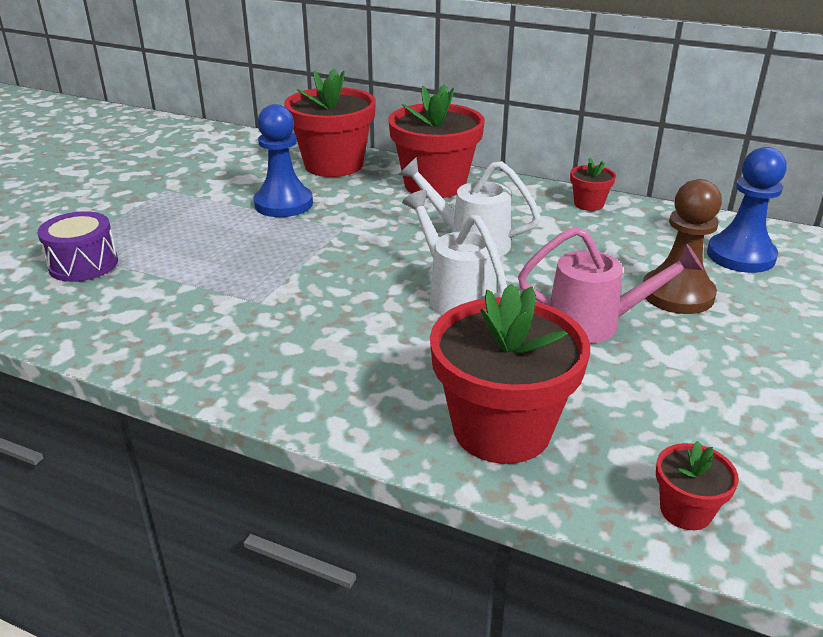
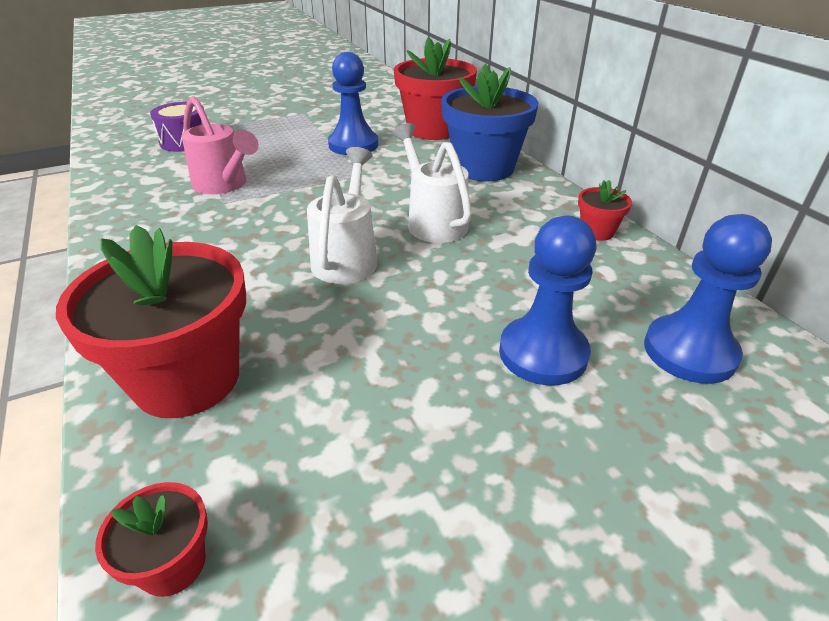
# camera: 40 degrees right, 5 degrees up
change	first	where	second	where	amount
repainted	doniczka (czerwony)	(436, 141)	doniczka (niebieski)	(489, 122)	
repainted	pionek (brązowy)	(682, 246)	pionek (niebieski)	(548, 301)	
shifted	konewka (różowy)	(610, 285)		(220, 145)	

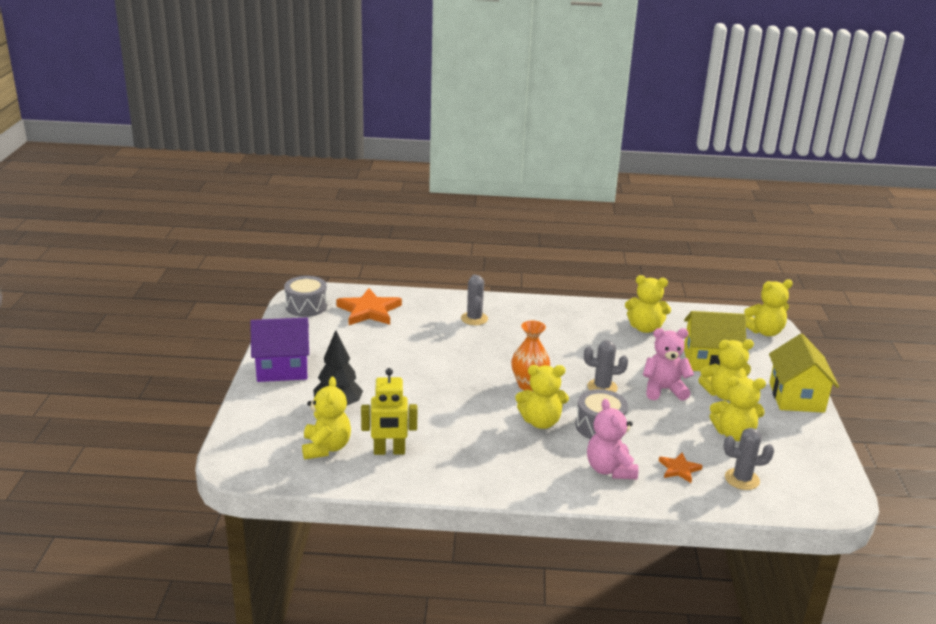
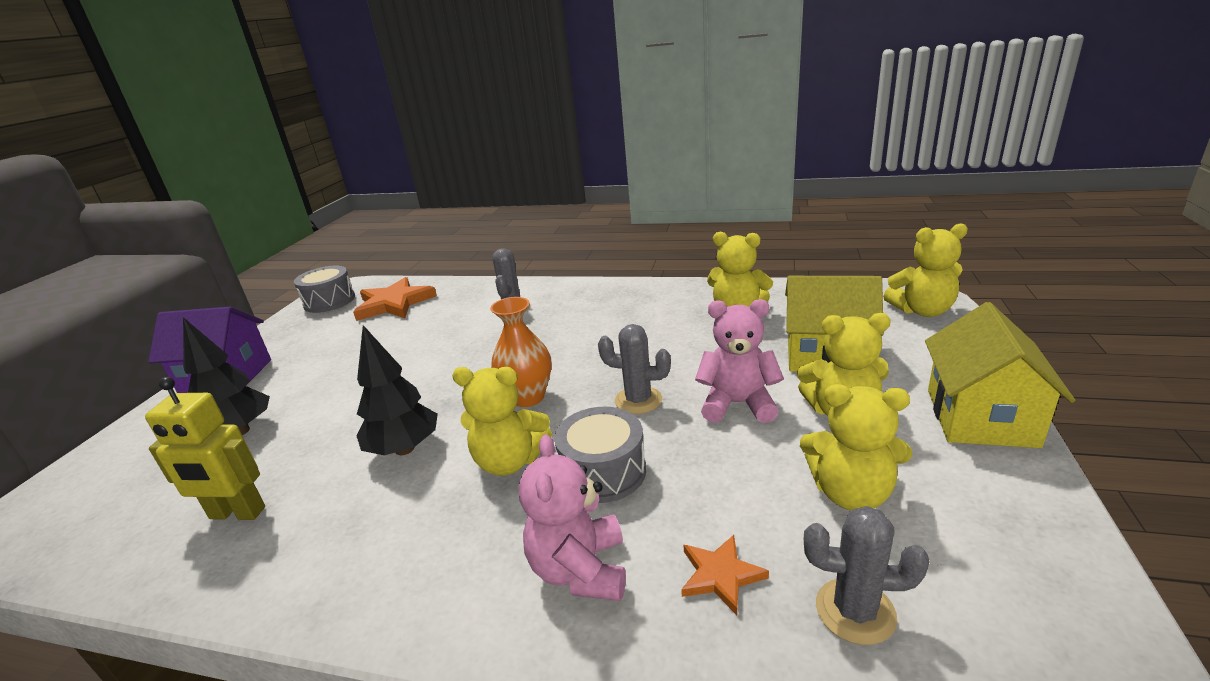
# camera: 15 degrees right, 0 degrees up
change	first	where	second	where	amount
gone	miś (żółty)	(326, 418)			
new			drzewko (czarny)	(397, 390)	

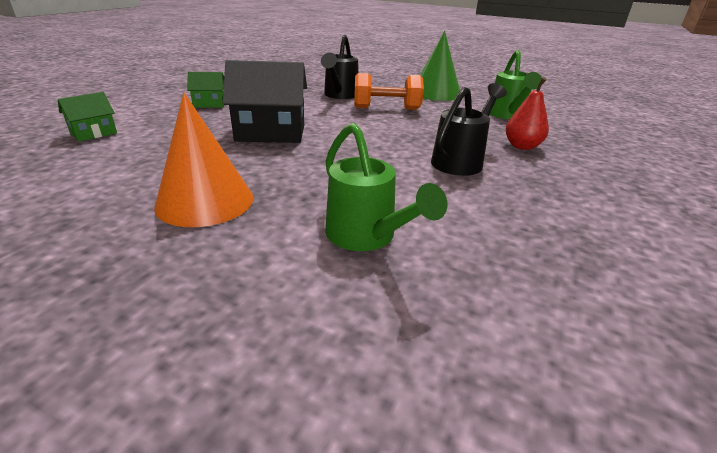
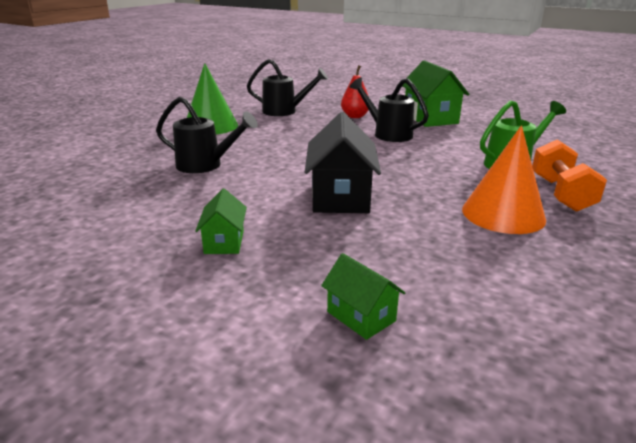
# camera: 85 degrees left, 5 degrees down
change	first	where	second	where	amount
repainted	konewka (zielony)	(516, 84)	konewka (czarny)	(287, 87)	
shifted	hantel (pomarańczowy)	(389, 91)		(569, 176)	
new			domek (zielony)	(435, 93)	

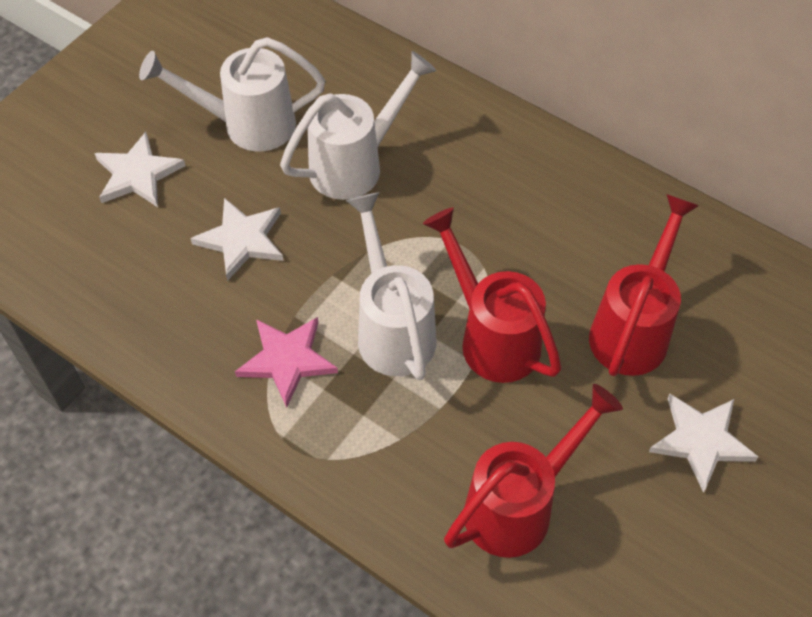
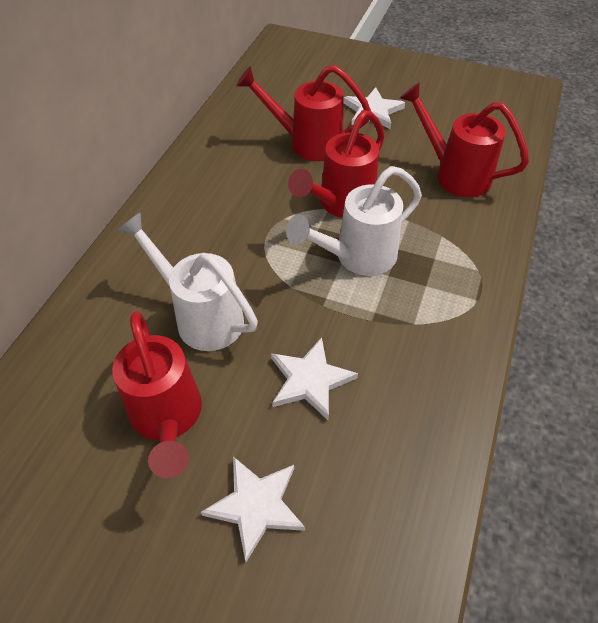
# camera: 105 degrees left, 5 degrees down
change	first	where	second	where	amount
repainted	konewka (biały)	(232, 94)	konewka (czerwony)	(157, 394)	
gone	gwiazda (różowy)	(286, 362)			

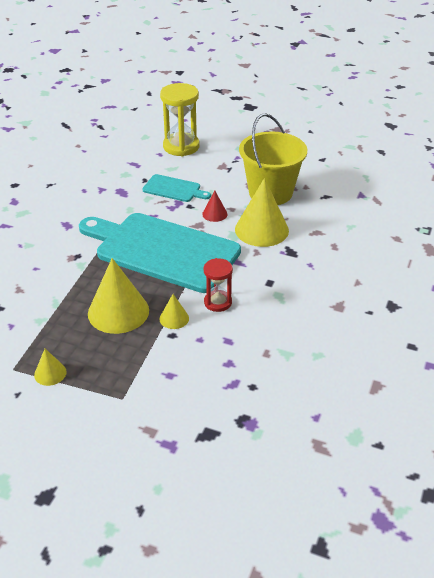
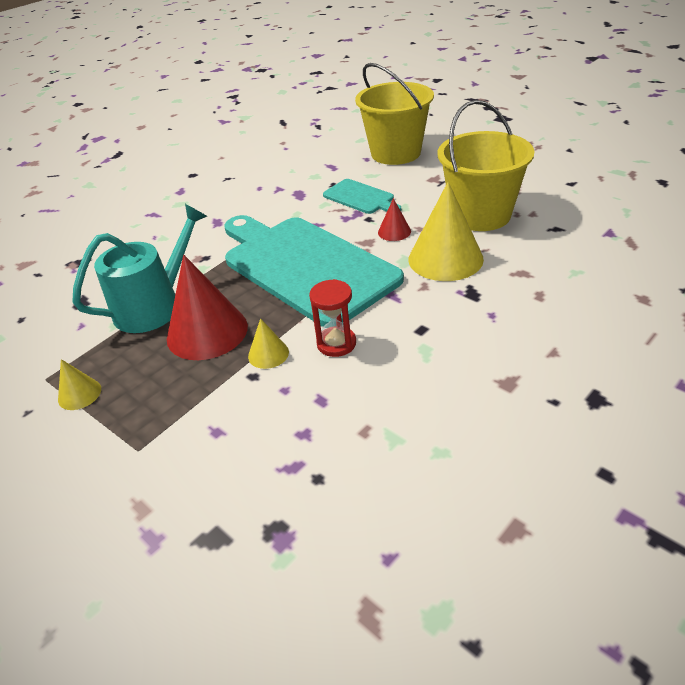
# camera: 25 degrees right, 0 degrees up
change	first	where	second	where	amount
swapped	klepsydra (żółty)	(180, 119)	wiadro (żółty)	(394, 114)	
repainted	stożek (żółty)	(118, 296)	stożek (czerwony)	(207, 307)	
new			konewka (turkusowy)	(139, 268)	

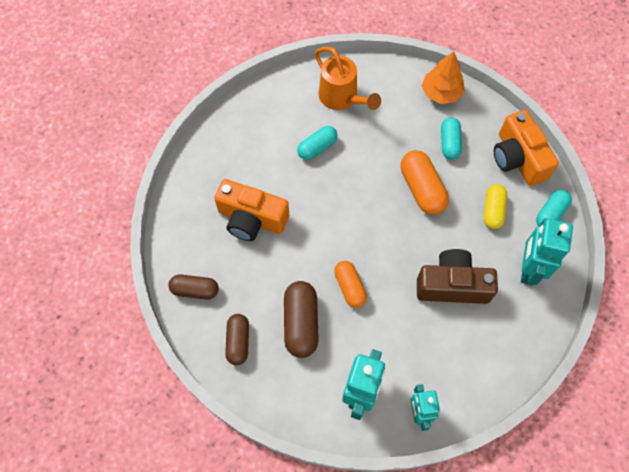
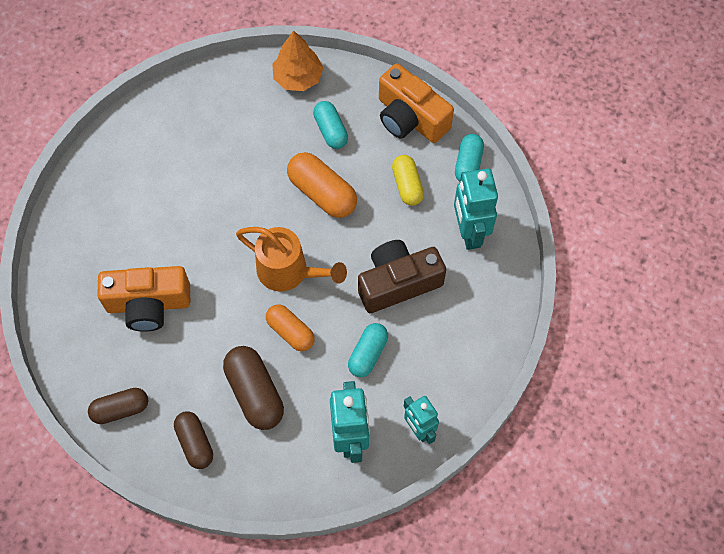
# camera: 25 degrees left, 0 degrees up
change	first	where	second	where	amount
shifted	konewka (pomarańczowy)	(348, 78)		(291, 259)	
shifted	kapsułka (turkusowy)	(317, 143)		(368, 350)	

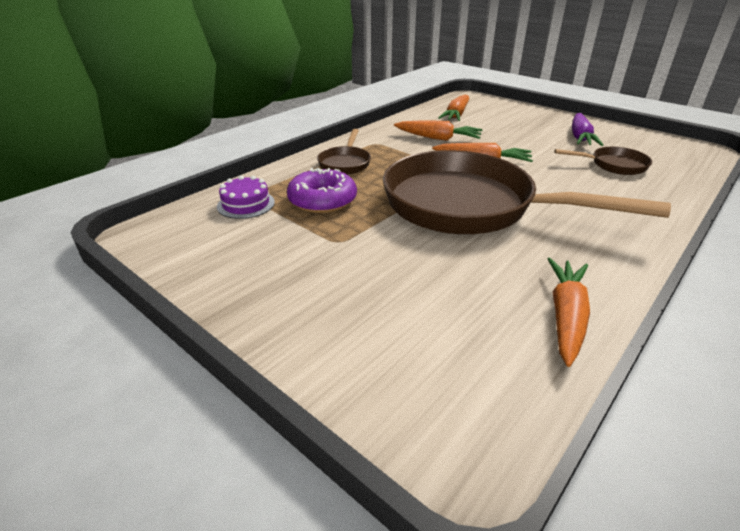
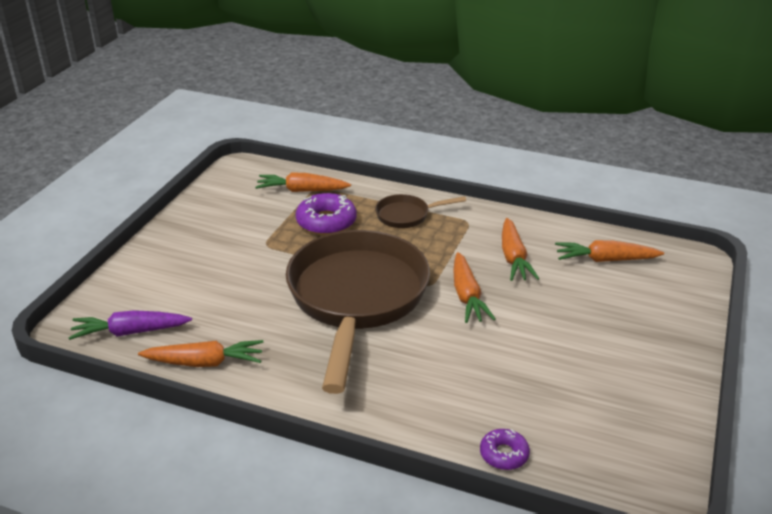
# camera: 70 degrees right, 0 degrees up
change	first	where	second	where	amount
shifted	marchewka (fioletowy)	(587, 129)		(130, 325)	
gone	patelnia (brązowy)	(603, 161)			
swapped	tort (fioletowy)	(246, 197)	marchewka (pomarańczowy)	(303, 182)	
new			donut (fioletowy)	(505, 449)	

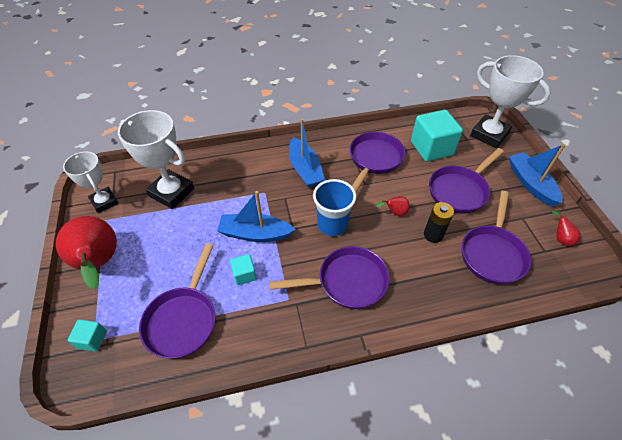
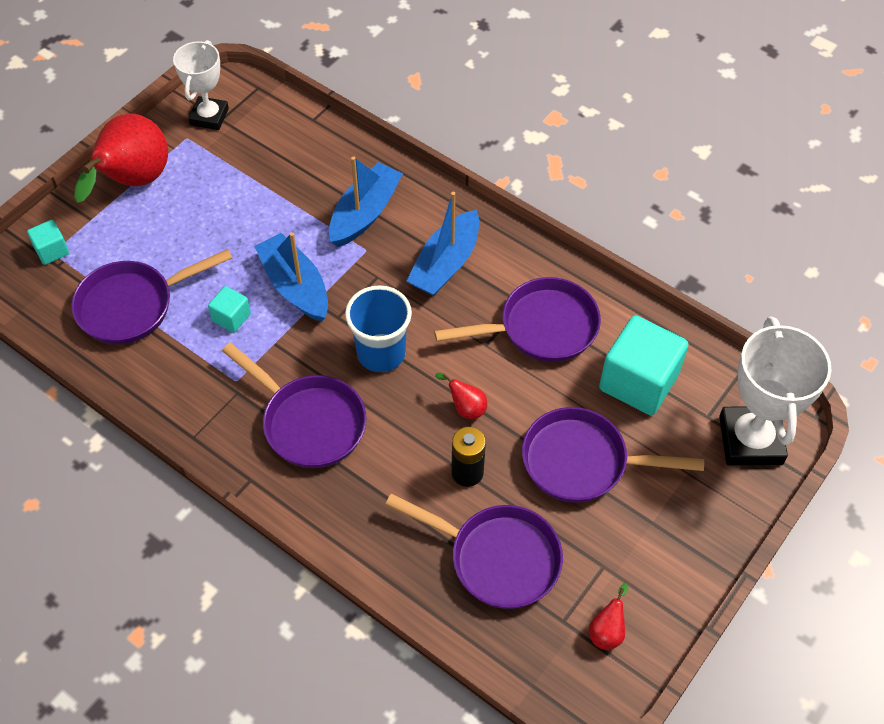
# camera: 50 degrees right, 5 degrees up
change	first	where	second	where	amount
gone	puchar (biały)	(156, 159)			
shifted	łódka (niebieski)	(537, 175)		(366, 201)	
rotated	patelnia (fioletowy)	(496, 238)		(474, 551)	135 degrees counterclockwise

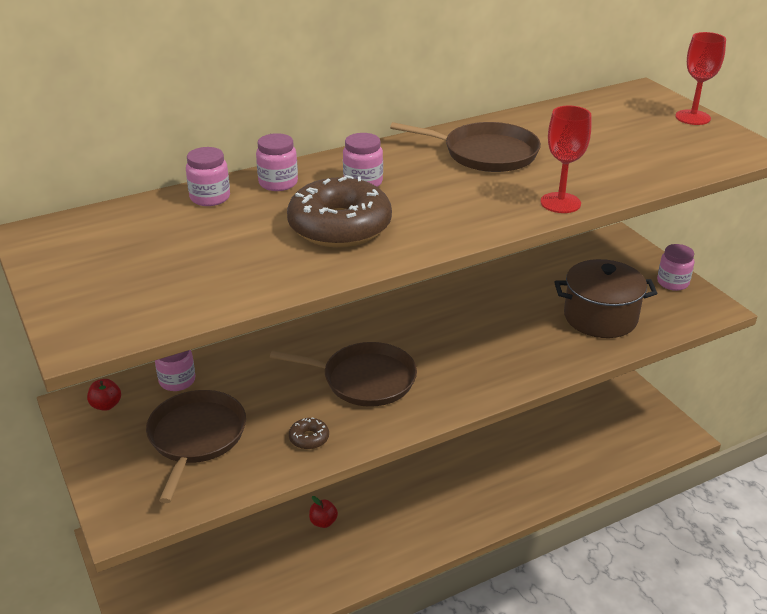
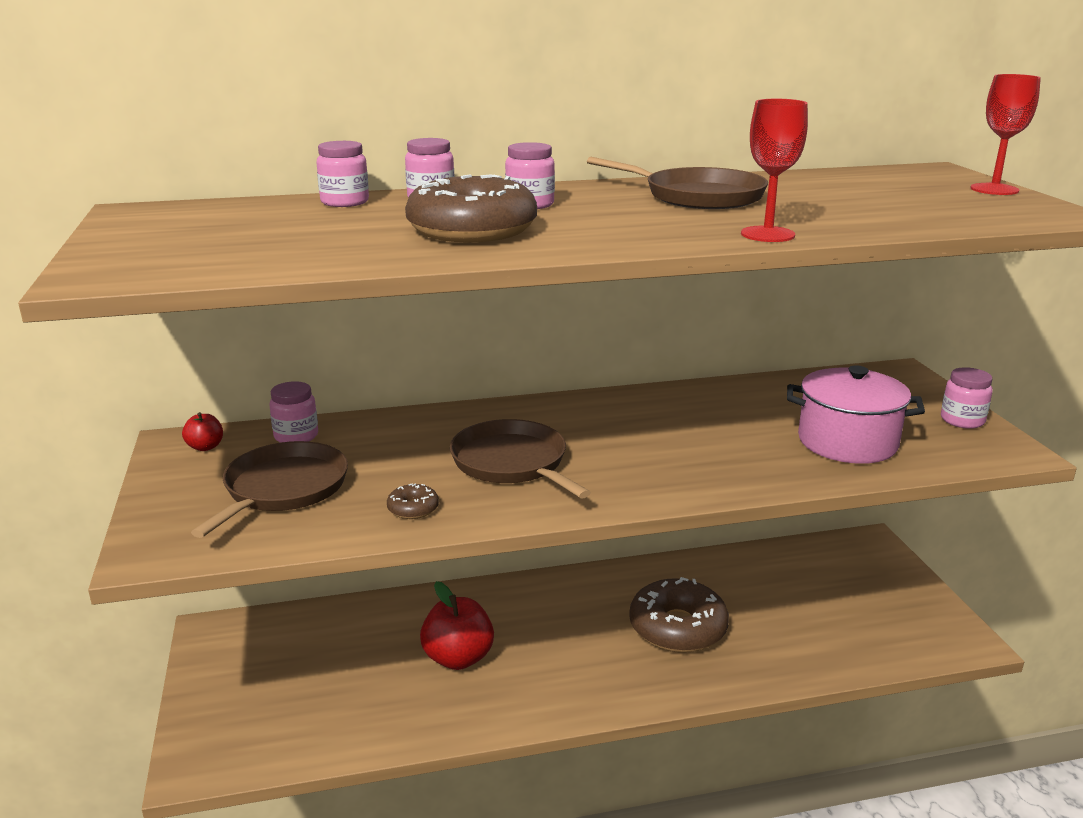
# camera: 15 degrees right, 10 degrees down
change	first	where	second	where	amount
repainted	garnek (brązowy)	(605, 298)	garnek (różowy)	(856, 414)	
rotated	patelnia (brązowy)	(343, 374)		(520, 458)	150 degrees counterclockwise
scaled	jabłko (czerwony)	(323, 512)		(457, 625)	x2.00
new			donut (brązowy)	(679, 615)	

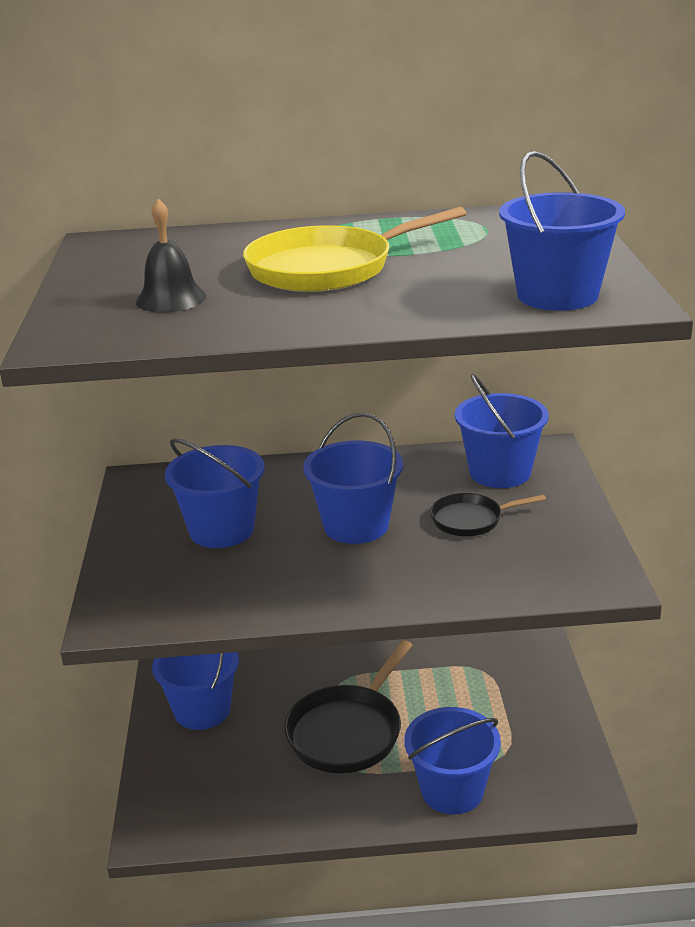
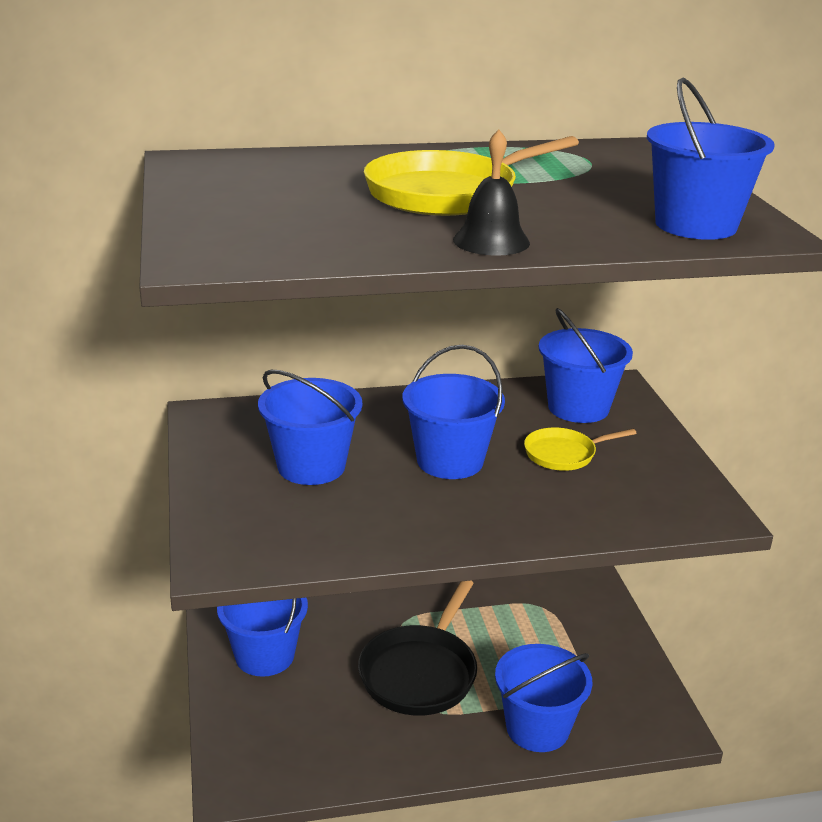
# camera: 10 degrees left, 0 degrees up
change	first	where	second	where	amount
shifted	dzwonek (czarny)	(171, 256)		(491, 193)	
repainted	patelnia (czarny)	(488, 514)	patelnia (żółty)	(580, 449)	

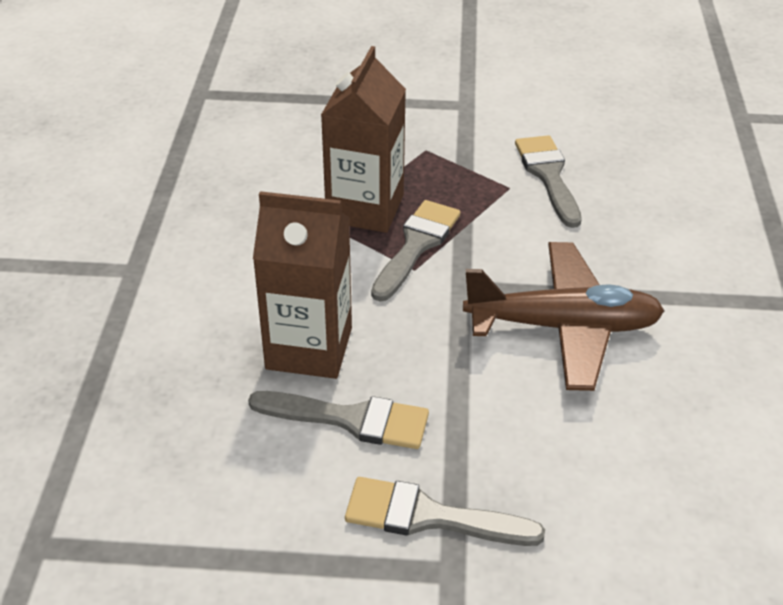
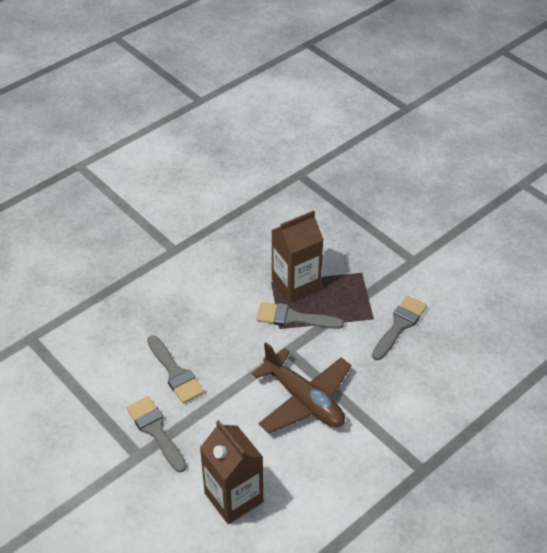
# camera: 45 degrees right, 5 degrees up
change	first	where	second	where	amount
shifted	karton mleka (brązowy)	(302, 285)		(231, 472)	
rotated	pędzel (szary)	(415, 250)		(300, 315)	150 degrees counterclockwise

